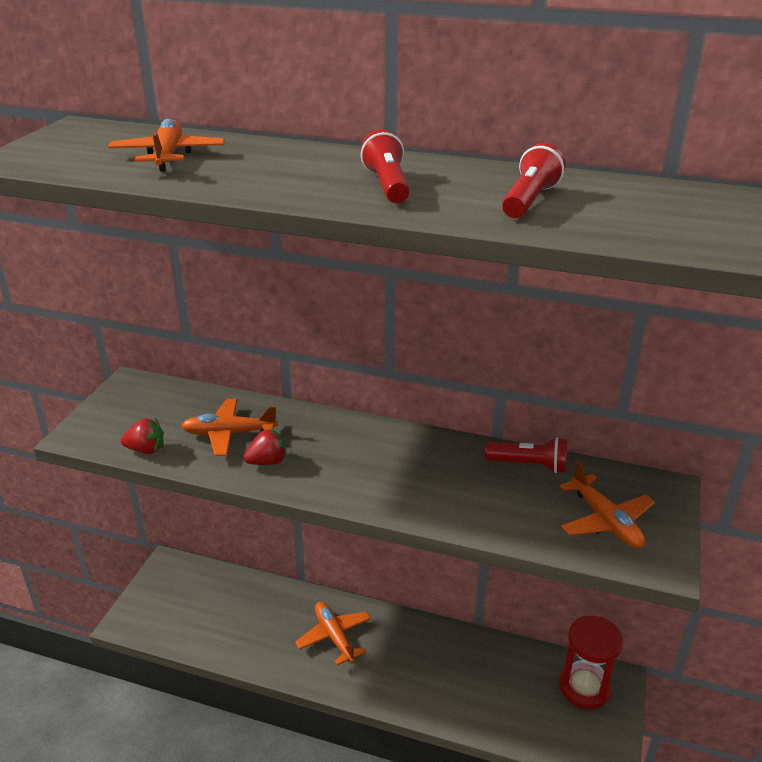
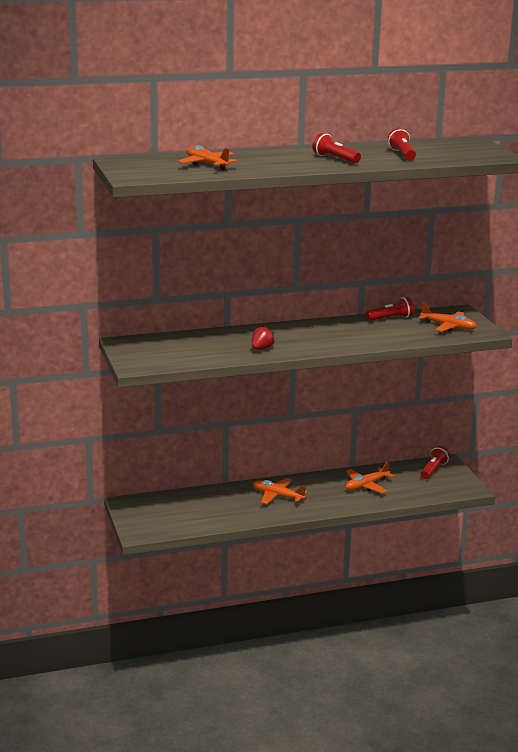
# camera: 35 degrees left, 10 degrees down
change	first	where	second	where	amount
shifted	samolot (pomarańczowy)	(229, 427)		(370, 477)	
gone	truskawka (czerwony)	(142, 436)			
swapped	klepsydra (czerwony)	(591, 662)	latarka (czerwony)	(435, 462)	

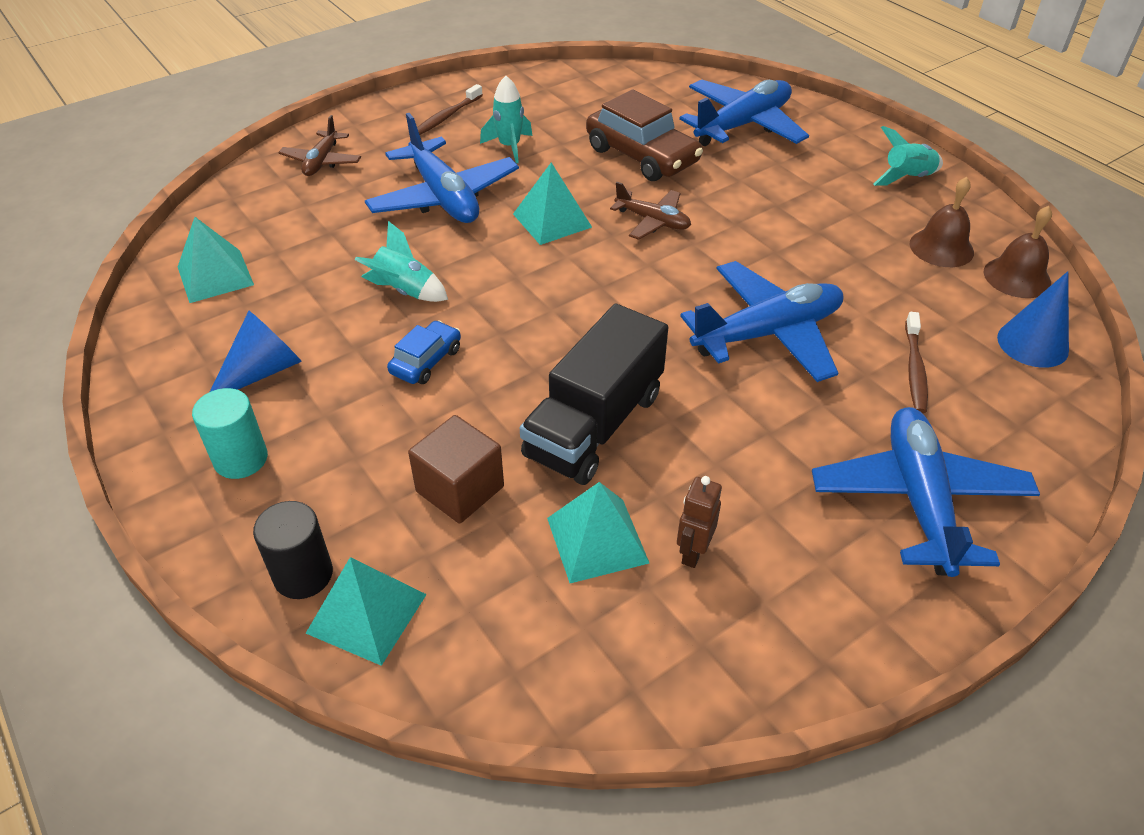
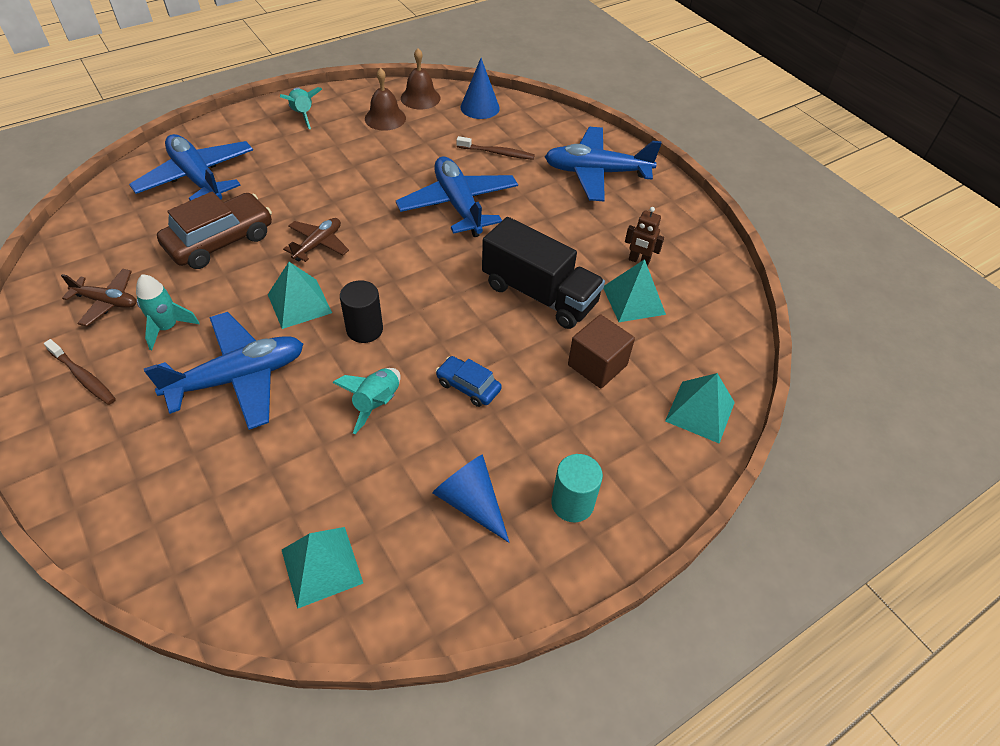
# camera: 90 degrees left, 5 degrees up
change	first	where	second	where	amount
shifted	samolot (brązowy)	(319, 145)		(98, 297)	
shifted	walec (czarny)	(293, 550)		(361, 311)	

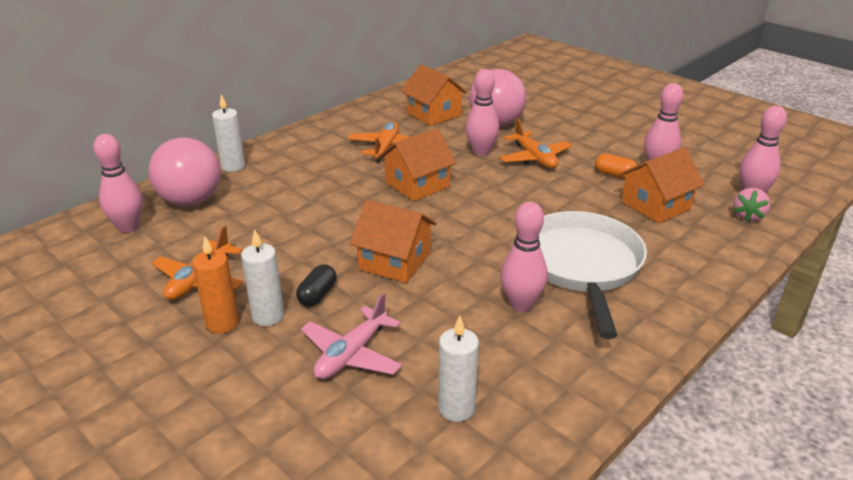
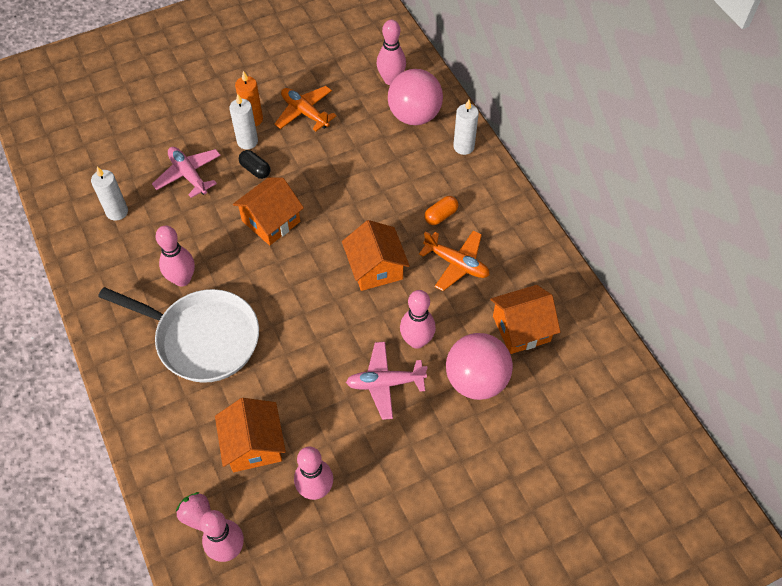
# camera: 110 degrees right, 25 degrees up
change	first	where	second	where	amount
repainted	samolot (pomarańczowy)	(535, 143)	samolot (różowy)	(386, 381)	
shifted	kapsułka (pomarańczowy)	(616, 166)		(441, 210)	

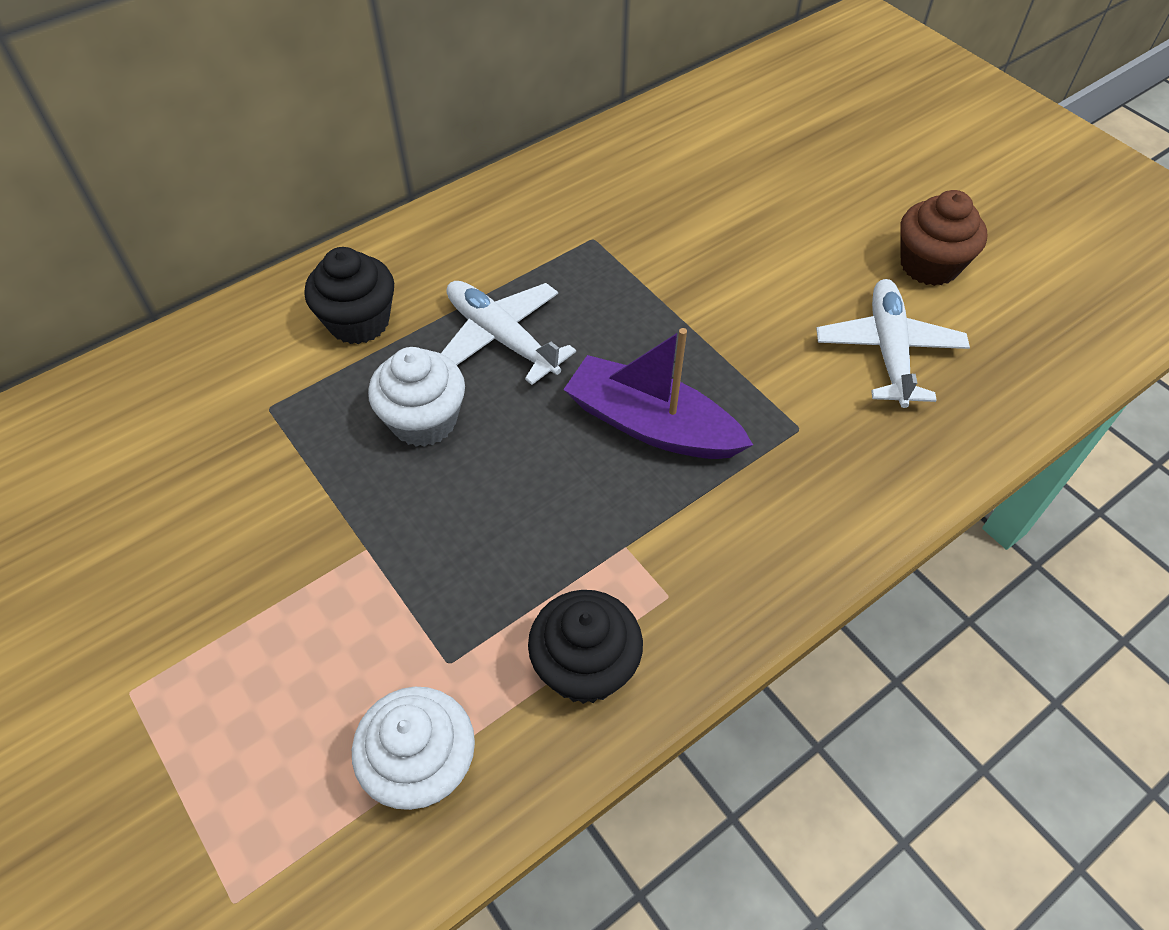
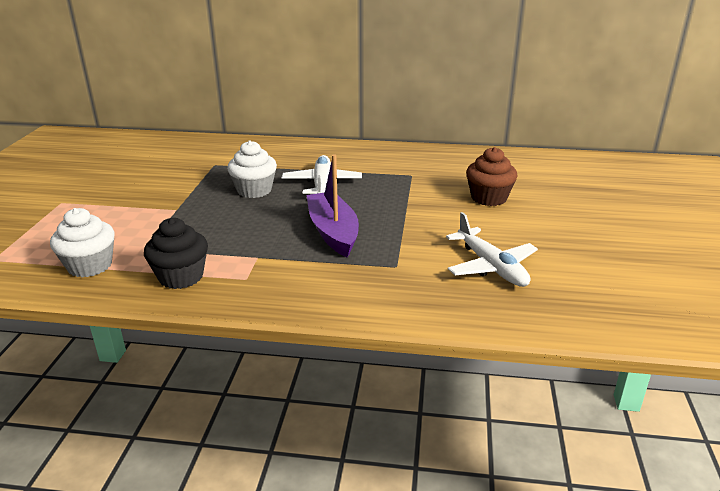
# camera: 45 degrees right, 25 degrees down
change	first	where	second	where	amount
shifted	muffinka (brązowy)	(943, 238)		(492, 176)	
gone	muffinka (czarny)	(349, 295)			
rotated	samolot (biały)	(893, 343)		(492, 249)	105 degrees clockwise

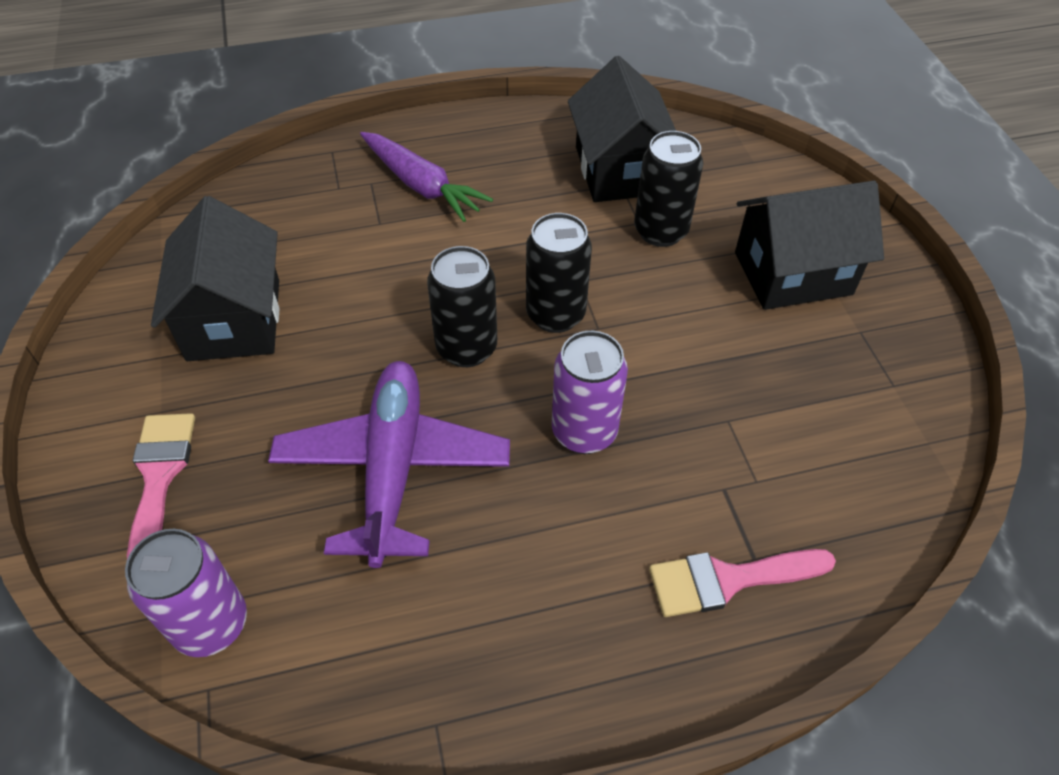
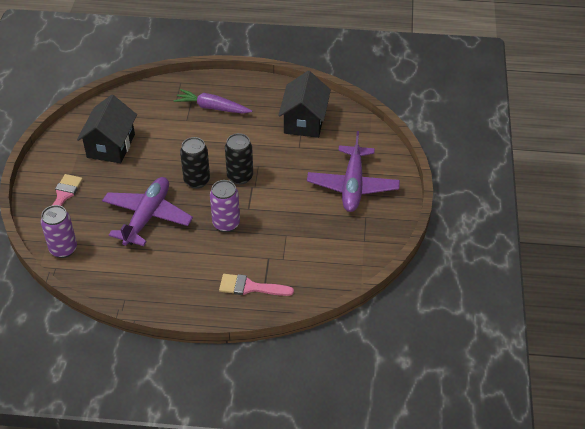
# camera: 20 degrees right, 5 degrees down
change	first	where	second	where	amount
gone	puszka (czarny)	(668, 189)			
rotated	marchewka (fioletowy)	(426, 177)		(213, 101)	135 degrees clockwise
swapped	domek (czarny)	(809, 245)	samolot (fioletowy)	(353, 171)	

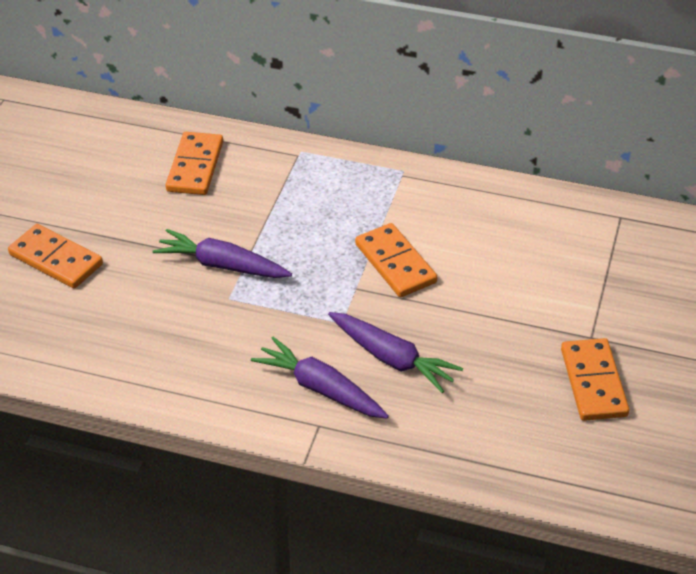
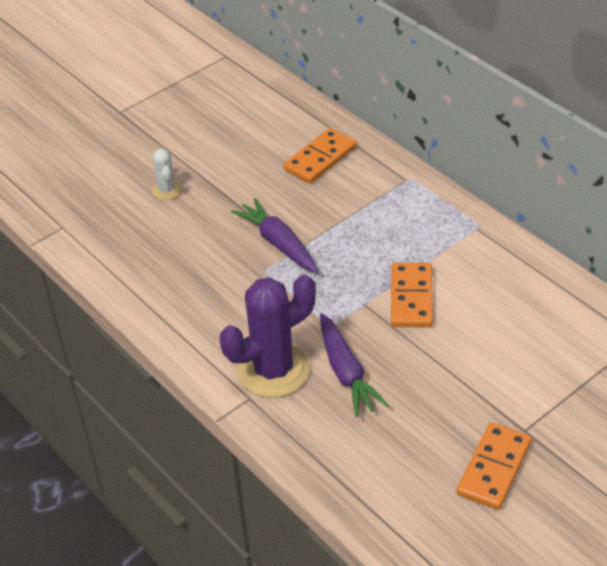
# camera: 35 degrees right, 0 degrees up
change	first	where	second	where	amount
swapped	kostka domina (pomarańczowy)	(55, 256)	kaktus (biały)	(167, 174)	
swapped	marchewka (fioletowy)	(320, 378)	kaktus (fioletowy)	(268, 336)	

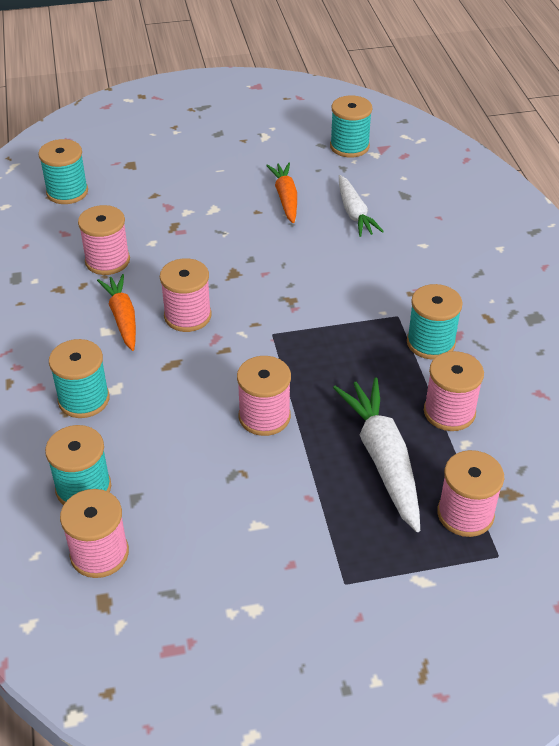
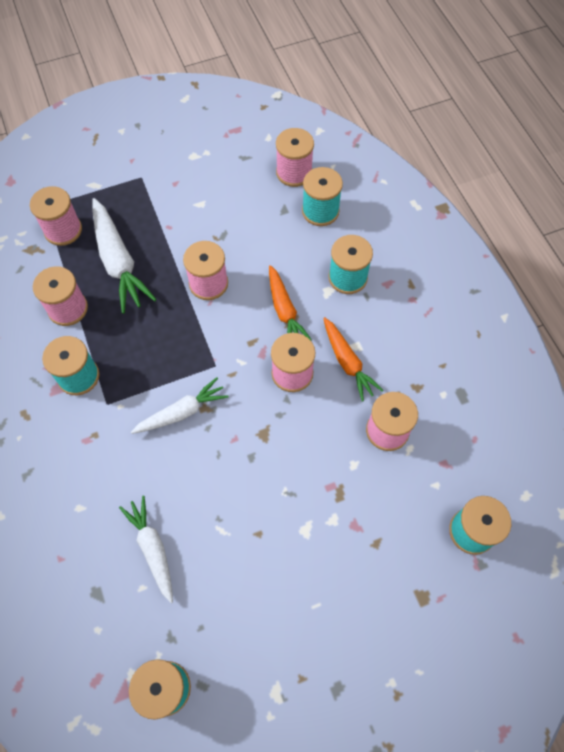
# camera: 170 degrees right, 20 degrees up
change	first	where	second	where	amount
shifted	marchewka (pomarańczowy)	(281, 192)		(290, 302)	
new			marchewka (biały)	(179, 405)	

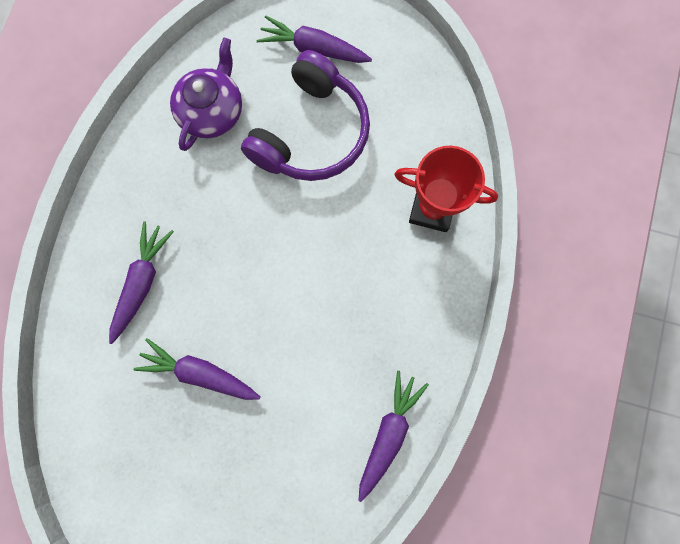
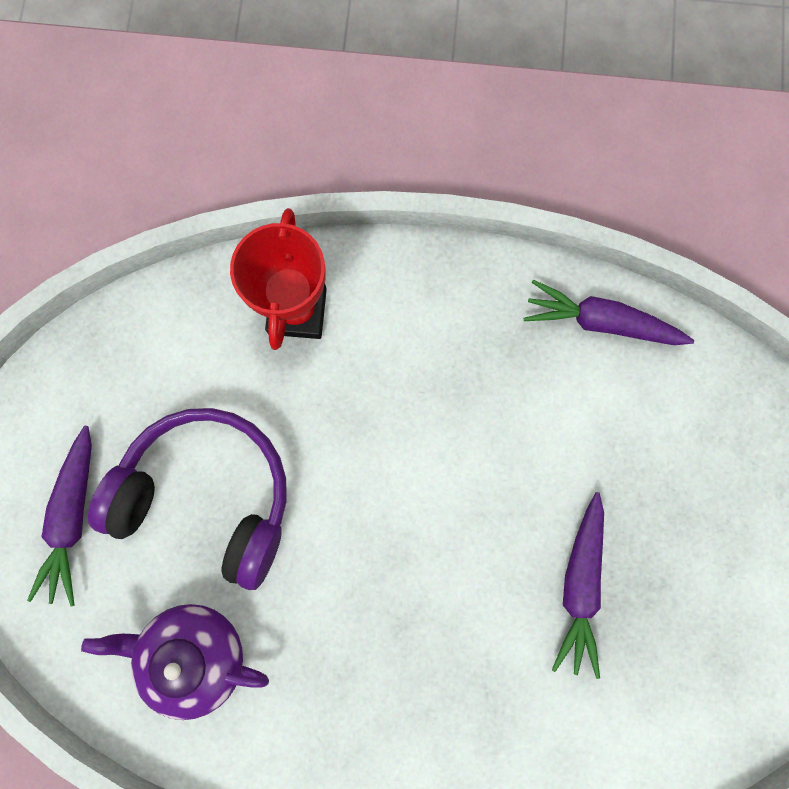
# camera: 100 degrees left, 0 degrees up
change	first	where	second	where	amount
gone	marchewka (fioletowy)	(141, 282)			

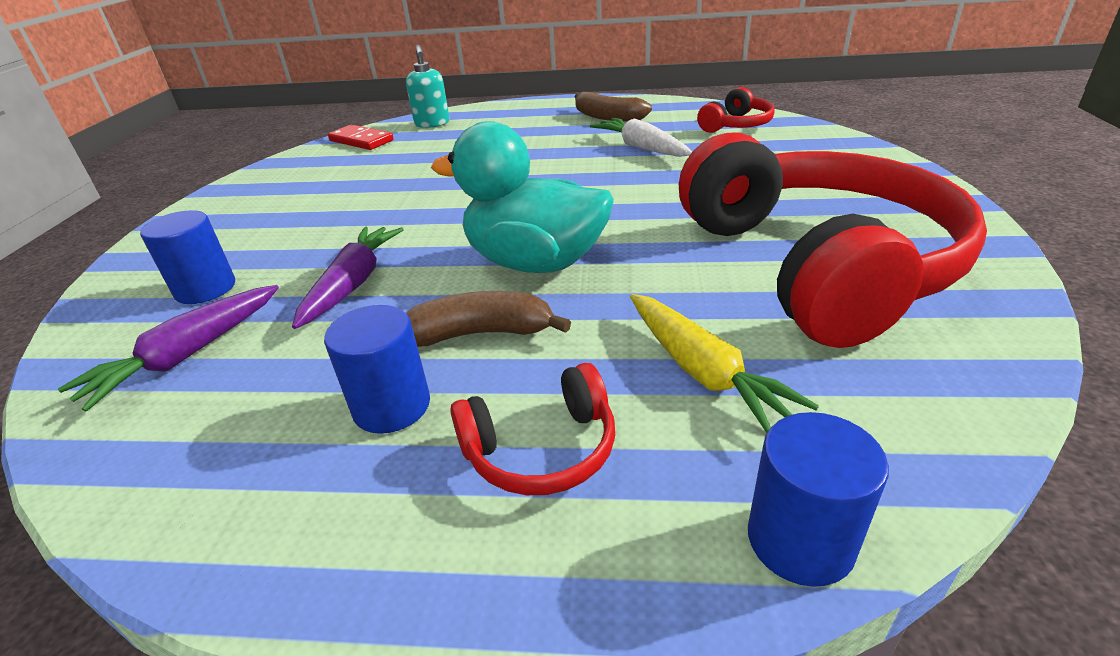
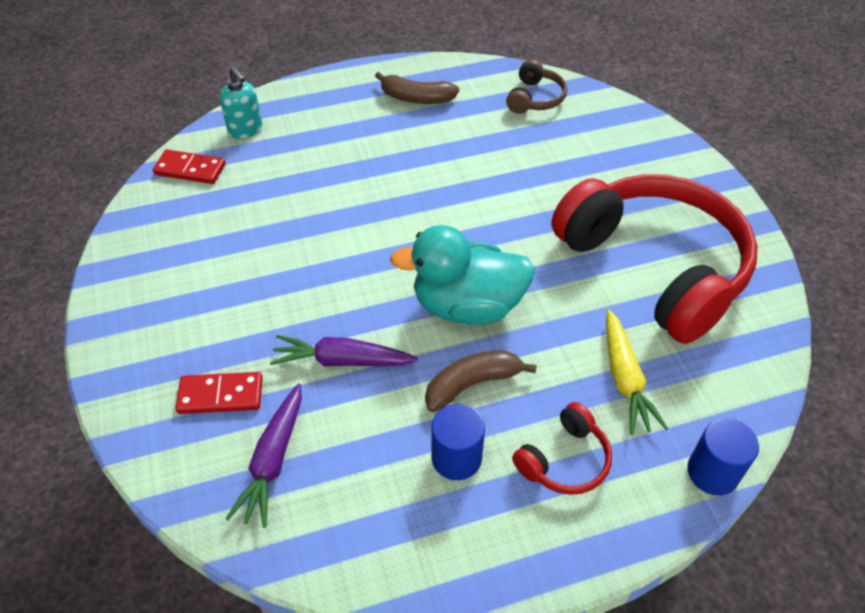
# camera: 25 degrees left, 15 degrees up
change	first	where	second	where	amount
repainted	słuchawki (czerwony)	(736, 110)	słuchawki (brązowy)	(536, 87)	
gone	marchewka (biały)	(641, 137)			
swapped	walec (niebieski)	(187, 257)	kostka domina (czerwony)	(219, 393)	
rotated	marchewka (fioletowy)	(348, 277)		(344, 350)	75 degrees counterclockwise
rotated	marchewka (żółty)	(724, 363)		(637, 372)	45 degrees clockwise

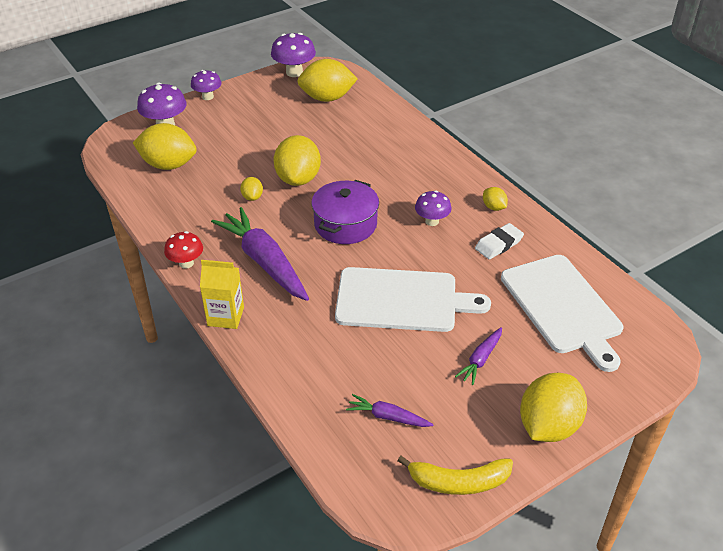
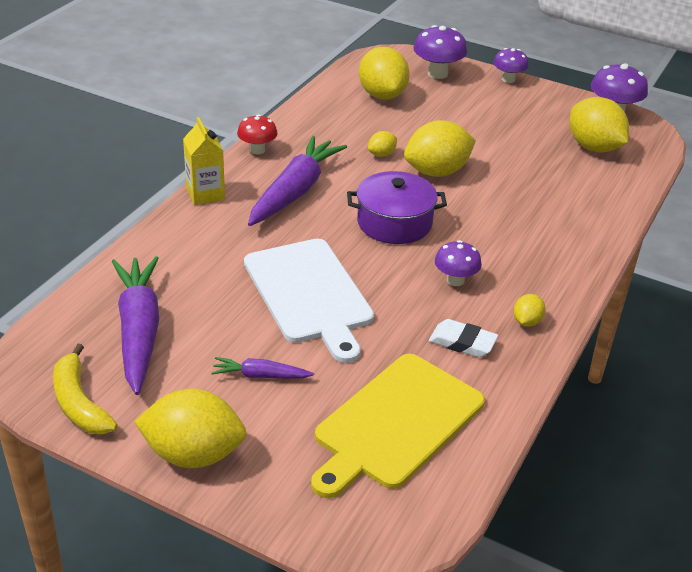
# camera: 60 degrees right, 5 degrees down
change	first	where	second	where	amount
repainted	deska do krojenia (biały)	(562, 313)	deska do krojenia (żółty)	(398, 426)	
scaled	marchewka (fioletowy)	(390, 410)		(135, 325)	x2.07

